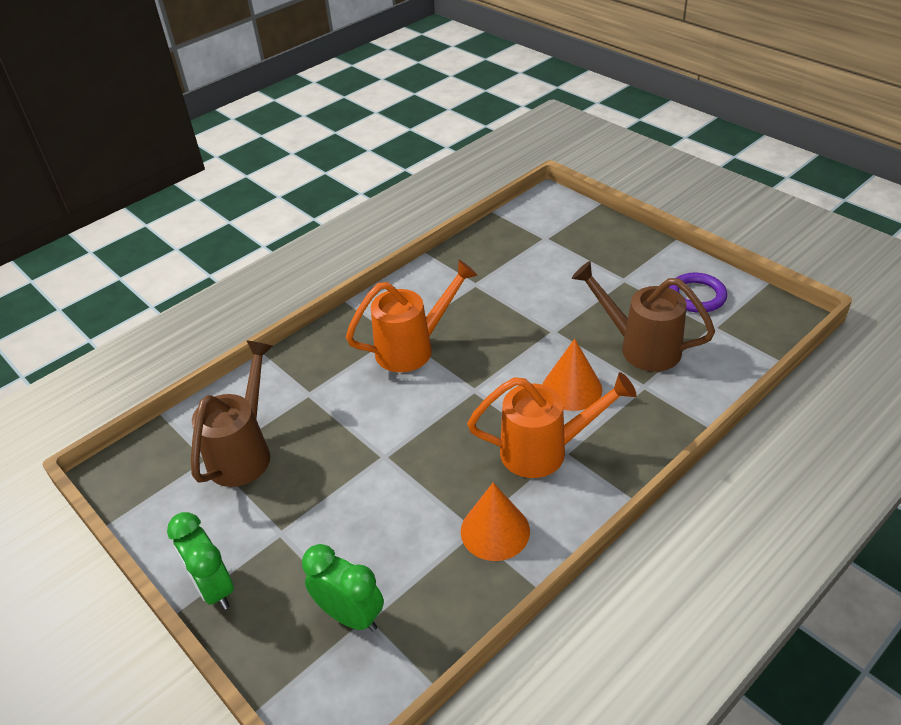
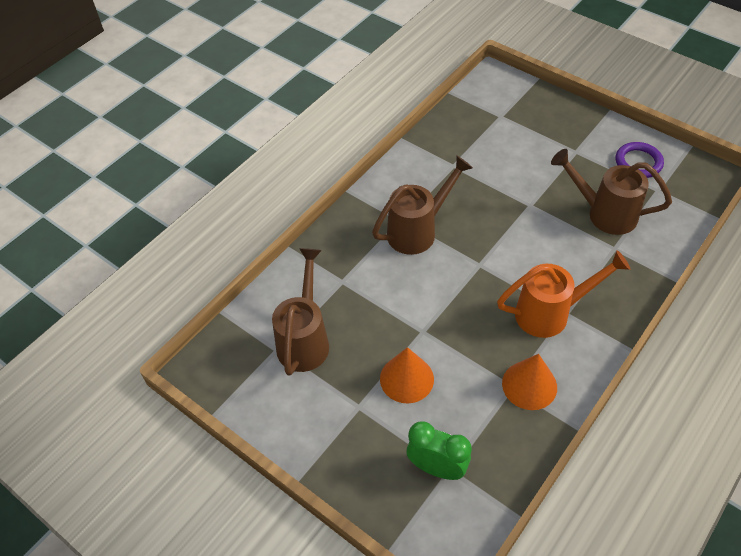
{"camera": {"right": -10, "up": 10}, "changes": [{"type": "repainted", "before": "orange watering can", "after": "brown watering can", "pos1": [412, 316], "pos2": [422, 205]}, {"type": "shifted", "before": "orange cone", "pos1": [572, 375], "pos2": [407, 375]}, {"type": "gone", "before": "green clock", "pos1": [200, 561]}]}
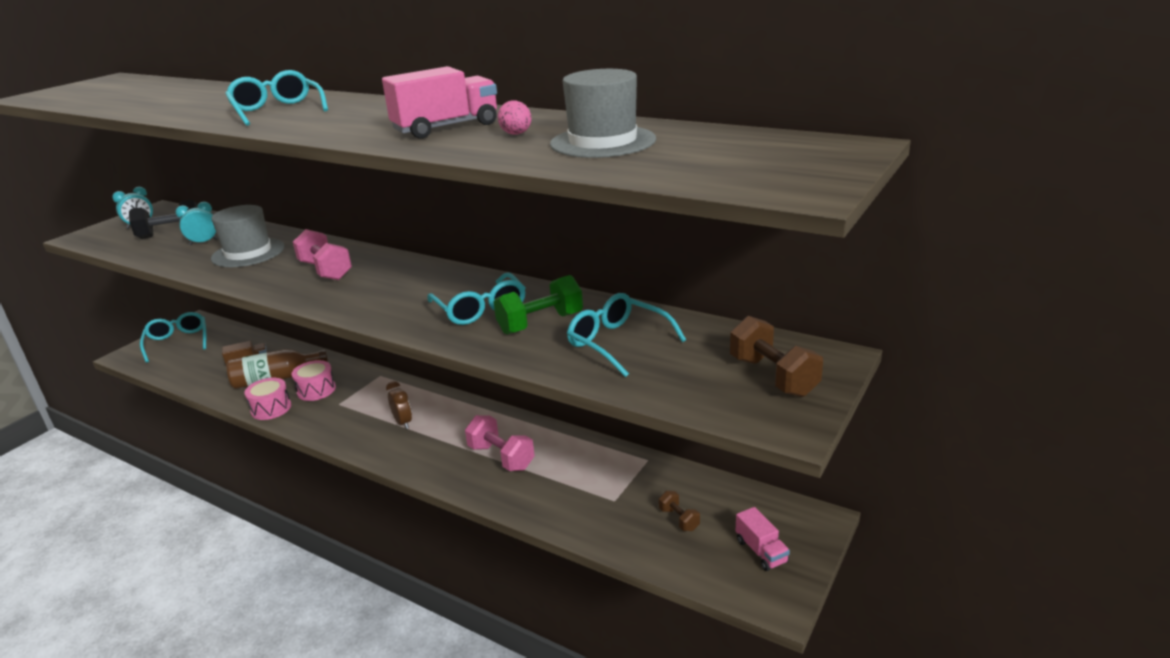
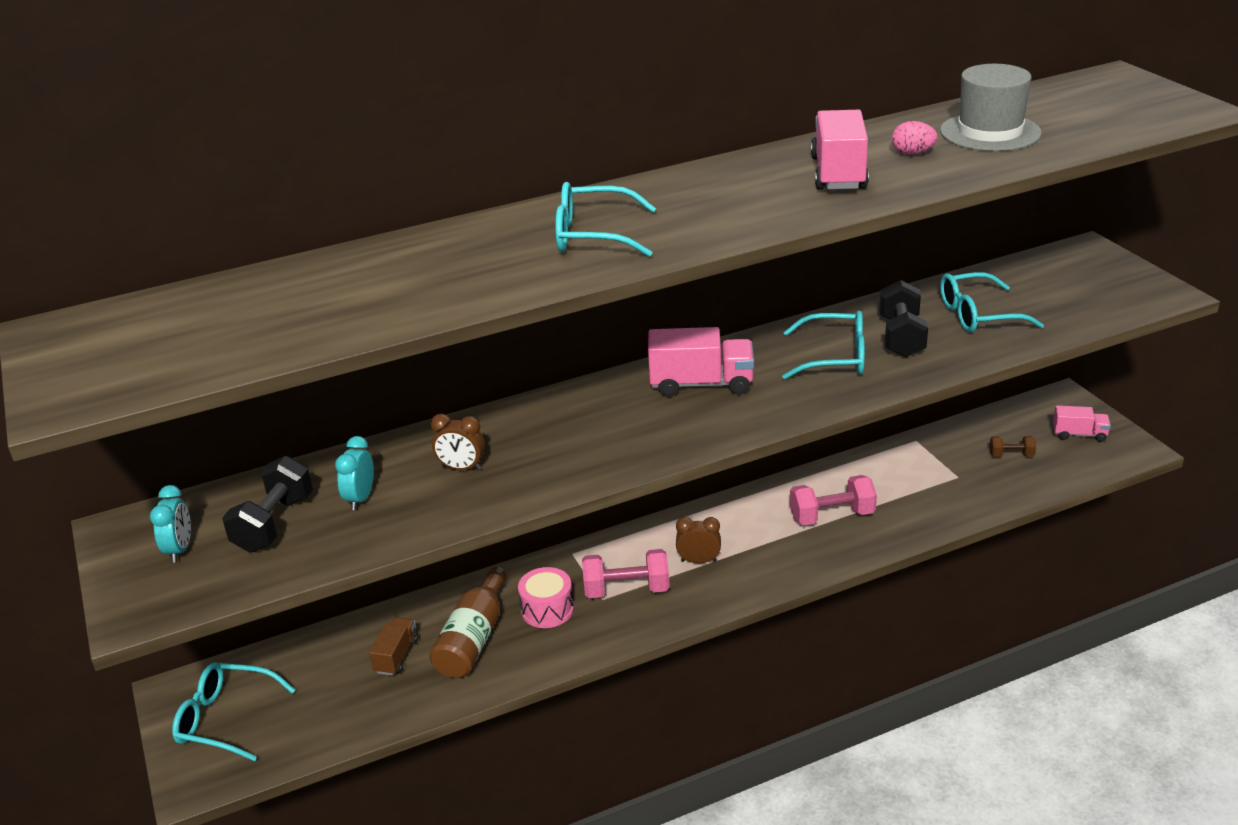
{"camera": {"right": -55, "up": 5}, "changes": [{"type": "swapped", "before": "grey hat", "after": "brown clock", "pos1": [248, 236], "pos2": [458, 442]}, {"type": "shifted", "before": "pink dumbbell", "pos1": [322, 254], "pos2": [626, 573]}, {"type": "new", "after": "pink truck", "pos2": [701, 362]}, {"type": "repainted", "before": "green dumbbell", "after": "black dumbbell", "pos1": [538, 305], "pos2": [903, 319]}, {"type": "gone", "before": "pink drum", "pos1": [267, 399]}, {"type": "gone", "before": "brown dumbbell", "pos1": [776, 356]}]}
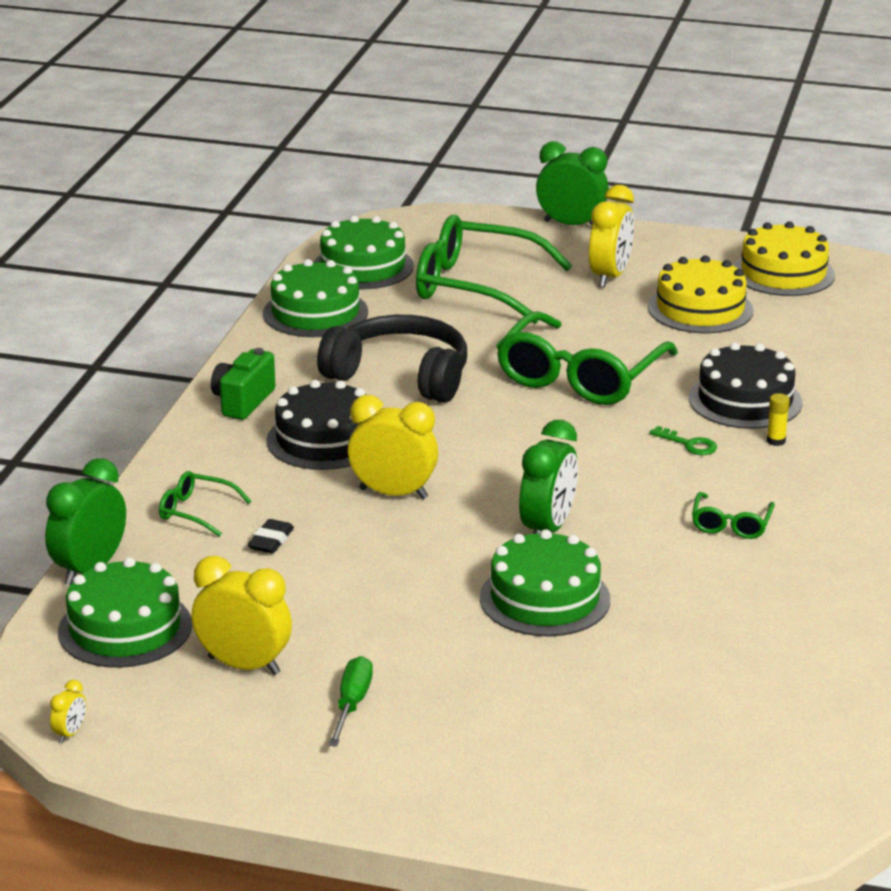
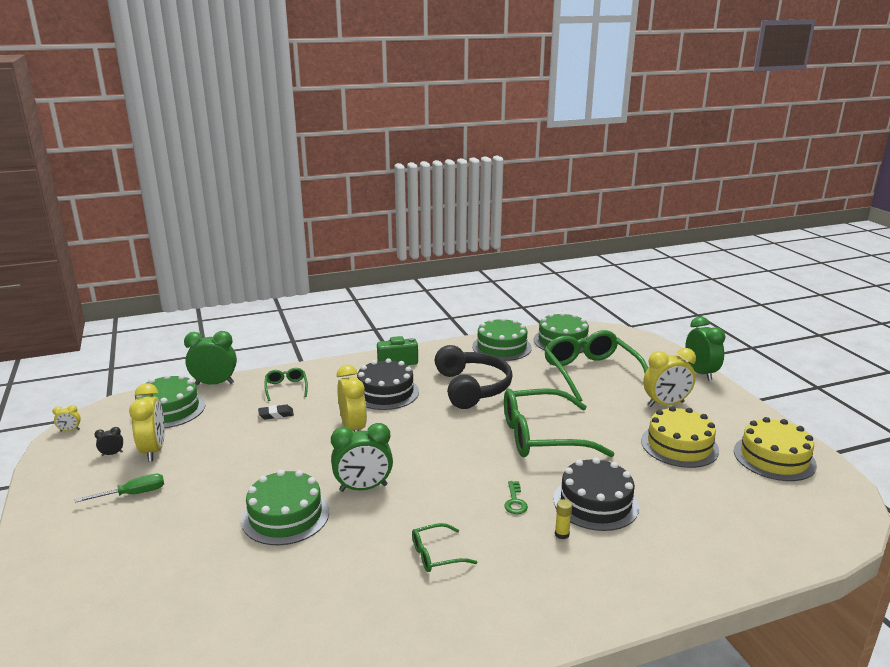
{"camera": {"right": 55, "up": -5}, "changes": [{"type": "new", "after": "black clock", "pos2": [108, 441]}]}
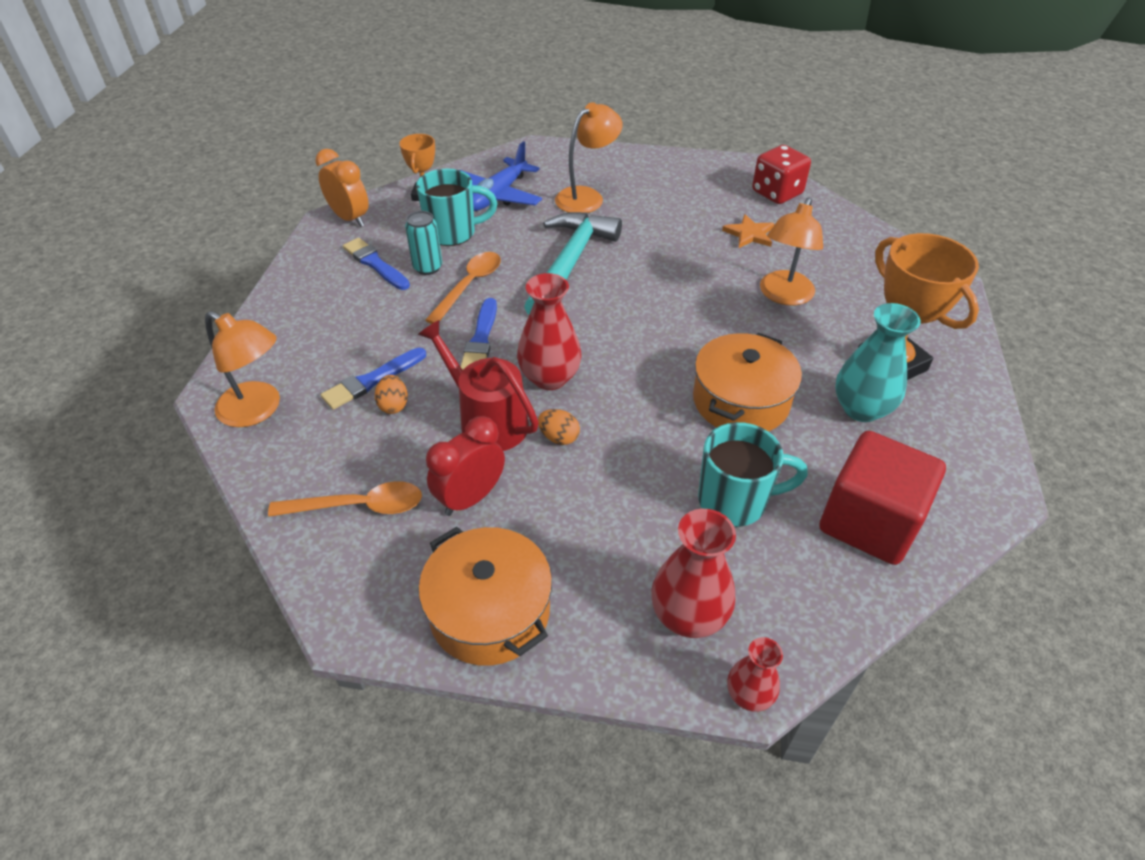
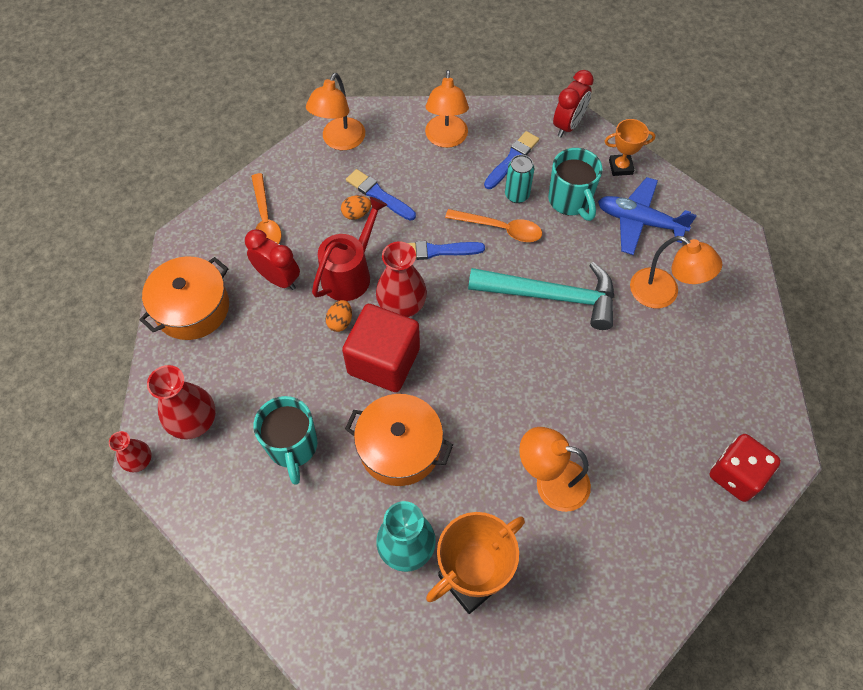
{"camera": {"right": 80, "up": 15}, "changes": [{"type": "shifted", "before": "red cube", "pos1": [883, 498], "pos2": [381, 348]}, {"type": "new", "after": "orange lamp", "pos2": [447, 109]}, {"type": "repainted", "before": "orange clock", "after": "red clock", "pos1": [342, 188], "pos2": [573, 103]}, {"type": "gone", "before": "orange star", "pos1": [748, 231]}]}
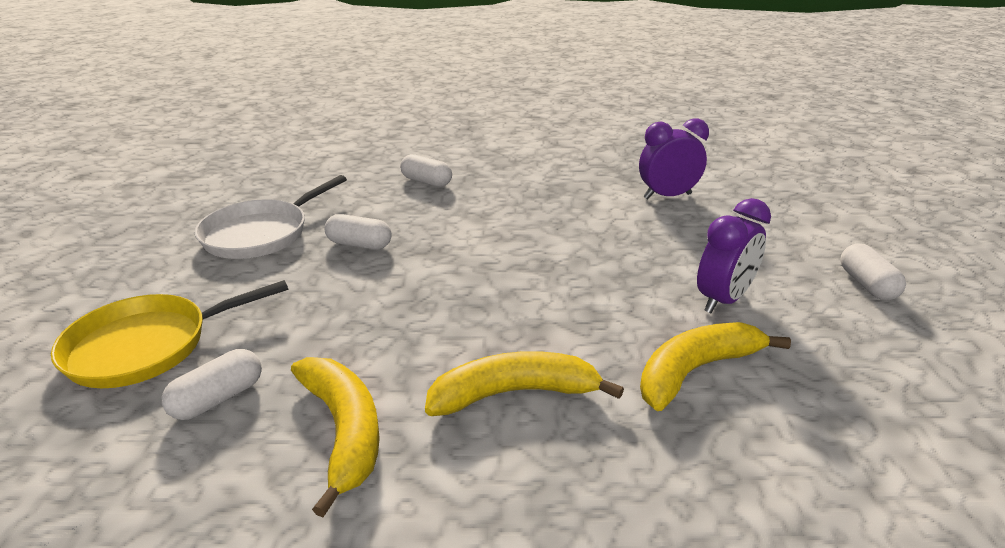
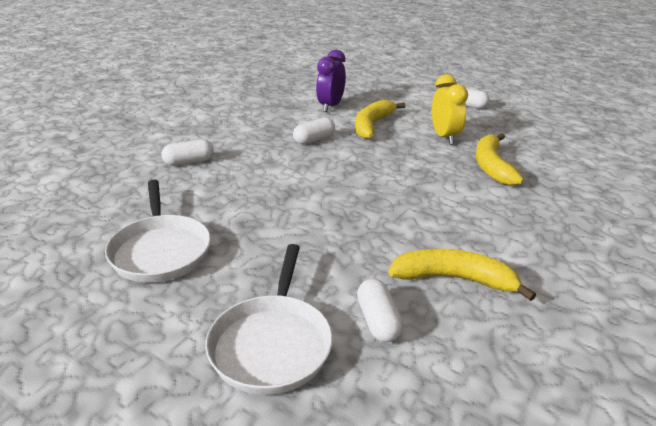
{"camera": {"right": -55, "up": 0}, "changes": [{"type": "repainted", "before": "yellow pan", "after": "white pan", "pos1": [169, 334], "pos2": [269, 319]}, {"type": "shifted", "before": "white capsule", "pos1": [358, 231], "pos2": [314, 130]}, {"type": "shifted", "before": "yellow banana", "pos1": [524, 383], "pos2": [380, 119]}, {"type": "repainted", "before": "purple clock", "after": "yellow clock", "pos1": [734, 255], "pos2": [450, 109]}]}
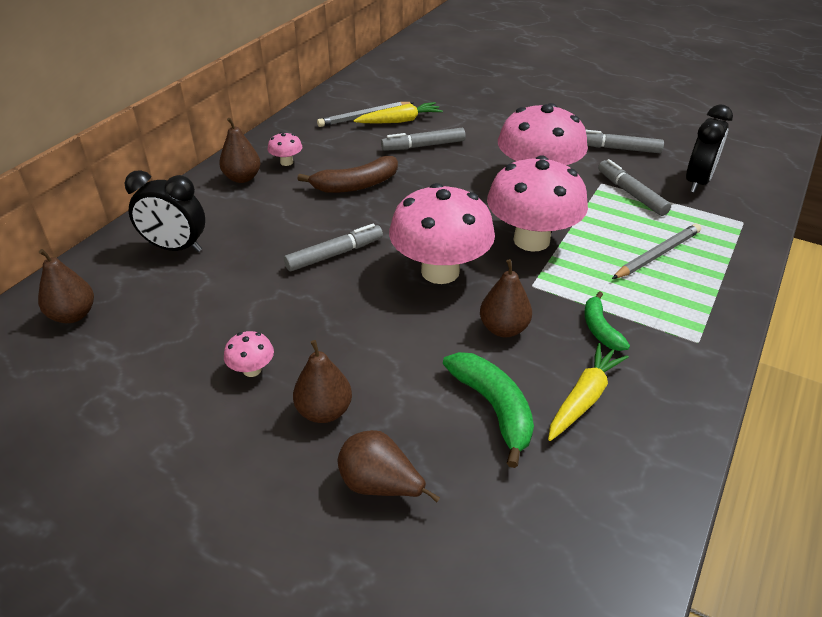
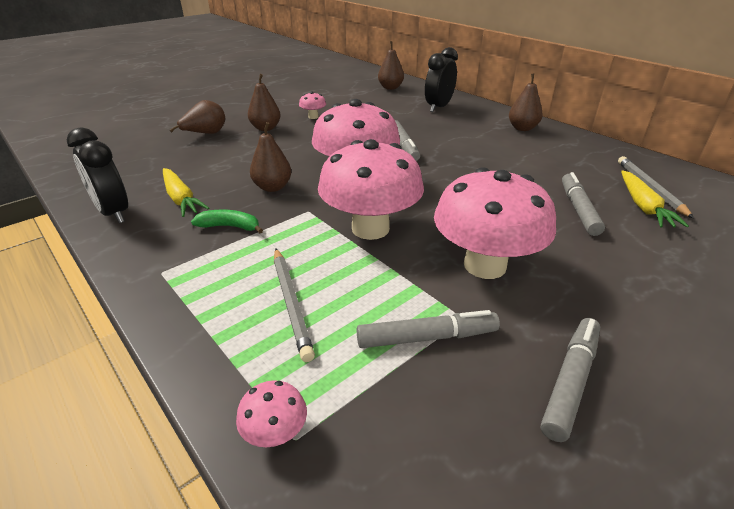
{"camera": {"right": 110, "up": -5}, "changes": [{"type": "shifted", "before": "black clock", "pos1": [709, 149], "pos2": [97, 175]}, {"type": "shifted", "before": "pink mushroom", "pos1": [284, 149], "pos2": [271, 413]}, {"type": "gone", "before": "brown banana", "pos1": [347, 174]}, {"type": "gone", "before": "green banana", "pos1": [488, 410]}]}
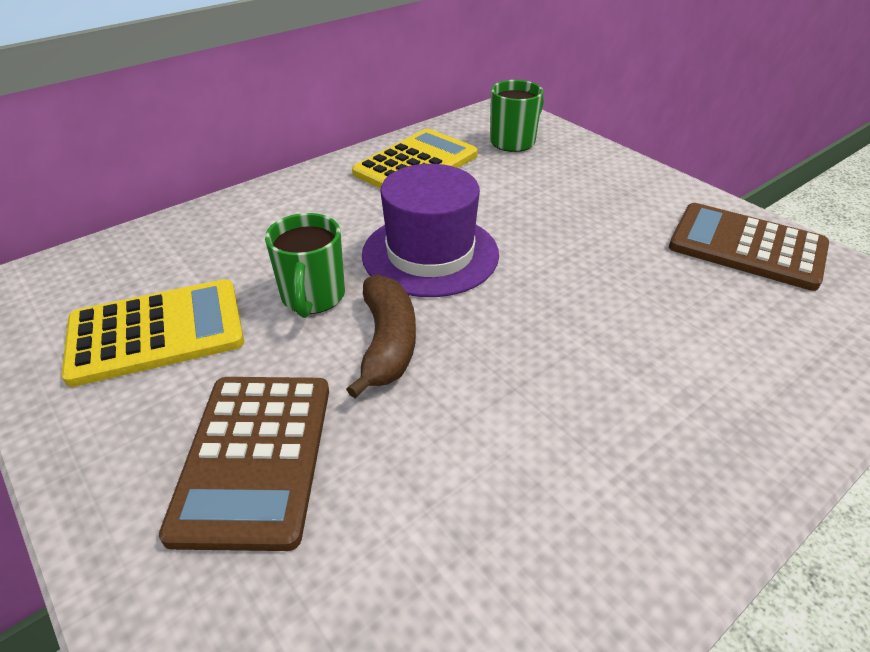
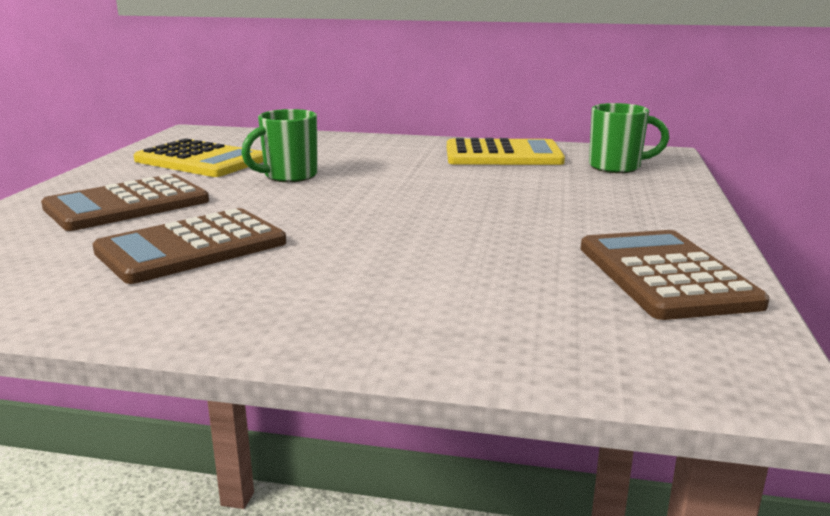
{"camera": {"right": 50, "up": -20}, "changes": [{"type": "new", "after": "brown calculator", "pos2": [189, 246]}, {"type": "gone", "before": "brown banana", "pos1": [381, 336]}, {"type": "gone", "before": "purple hat", "pos1": [430, 230]}]}
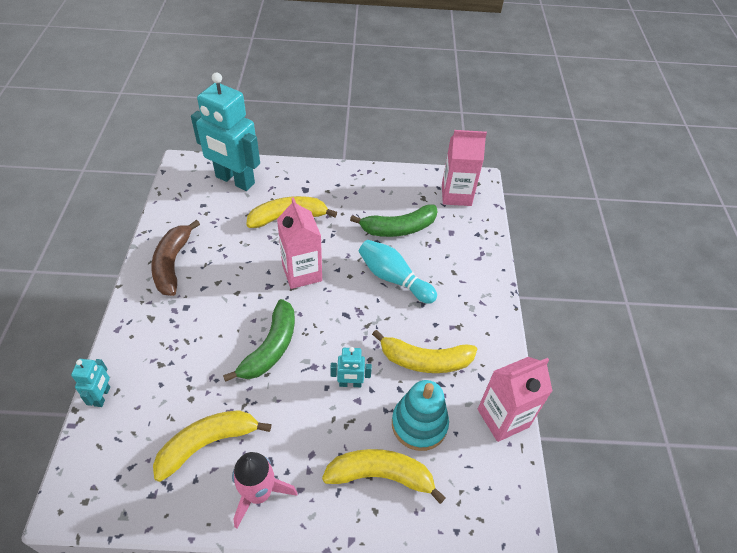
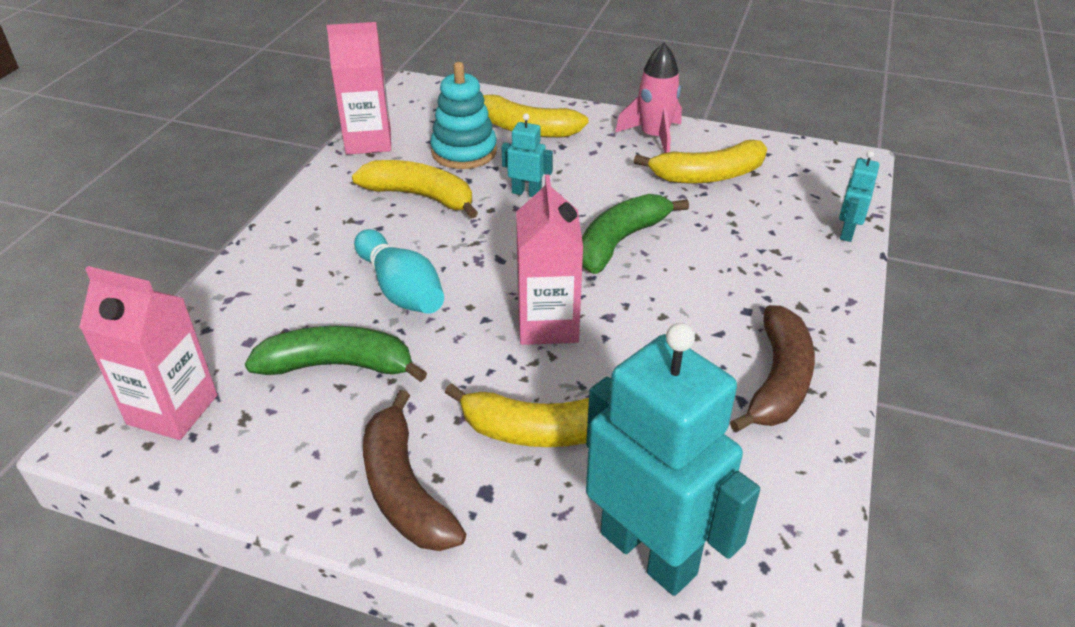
{"camera": {"right": -160, "up": -10}, "changes": [{"type": "new", "after": "brown banana", "pos2": [414, 470]}]}
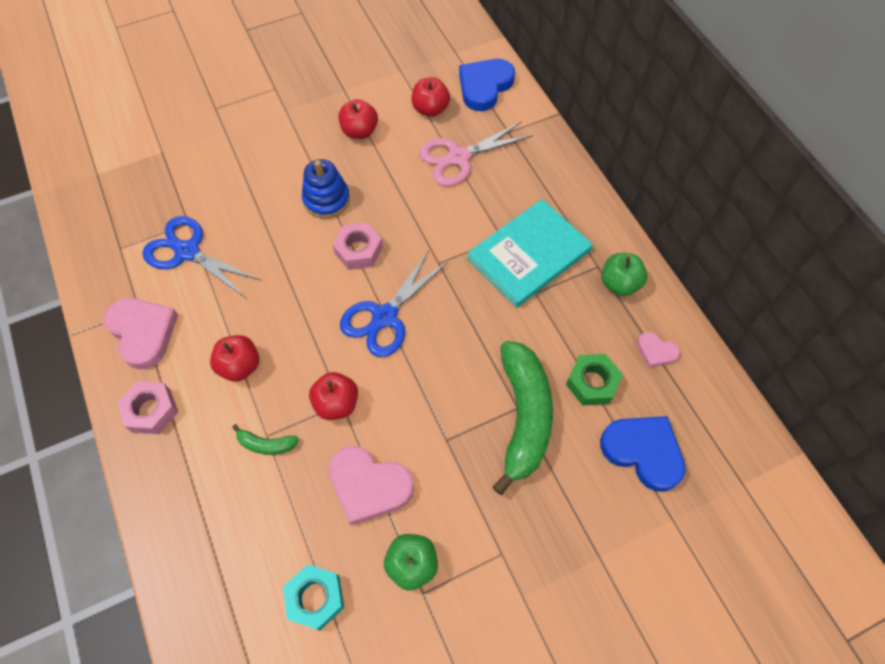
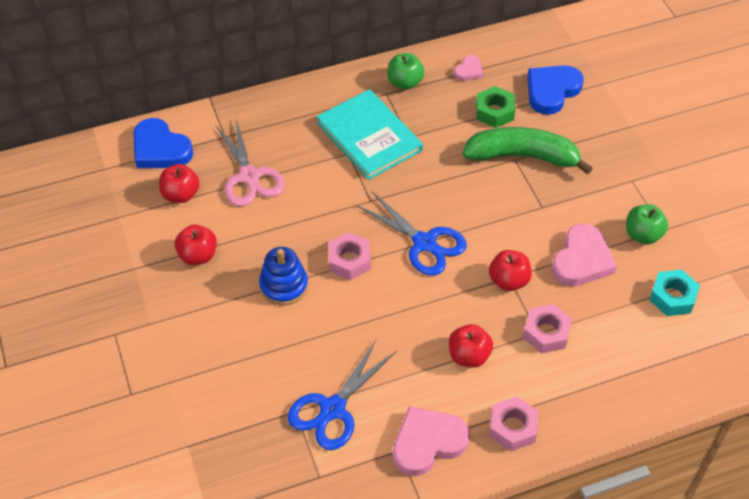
{"camera": {"right": -85, "up": -10}, "changes": [{"type": "swapped", "before": "green banana", "after": "pink nut", "pos1": [265, 439], "pos2": [547, 329]}]}
